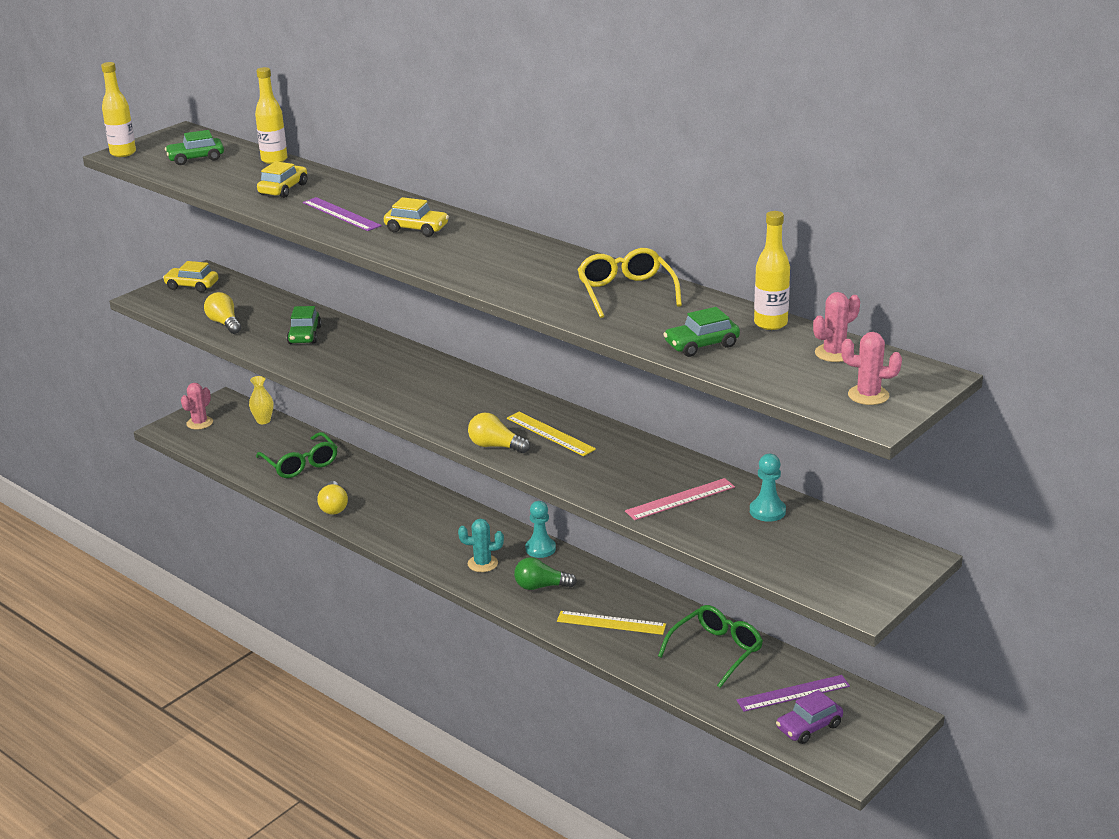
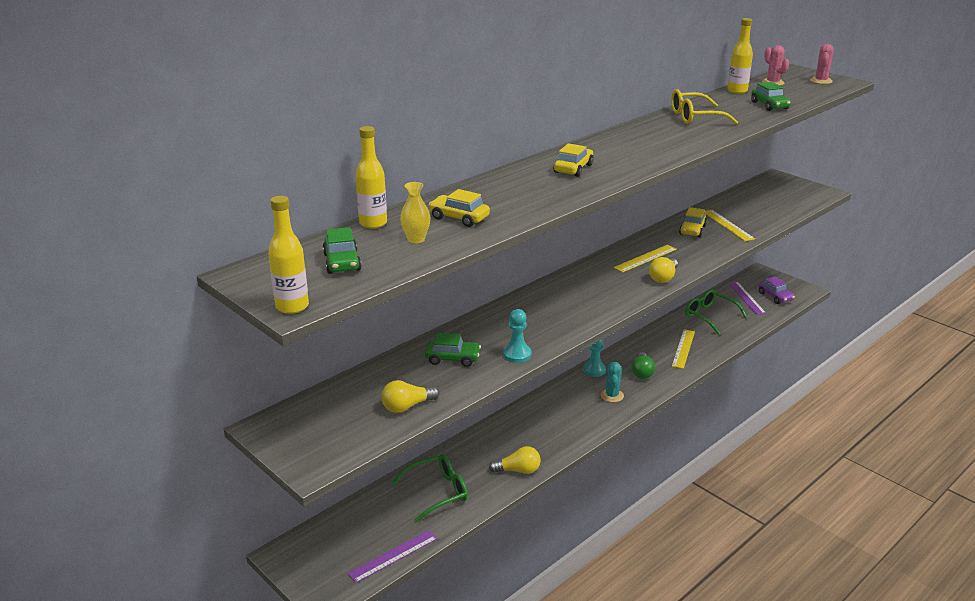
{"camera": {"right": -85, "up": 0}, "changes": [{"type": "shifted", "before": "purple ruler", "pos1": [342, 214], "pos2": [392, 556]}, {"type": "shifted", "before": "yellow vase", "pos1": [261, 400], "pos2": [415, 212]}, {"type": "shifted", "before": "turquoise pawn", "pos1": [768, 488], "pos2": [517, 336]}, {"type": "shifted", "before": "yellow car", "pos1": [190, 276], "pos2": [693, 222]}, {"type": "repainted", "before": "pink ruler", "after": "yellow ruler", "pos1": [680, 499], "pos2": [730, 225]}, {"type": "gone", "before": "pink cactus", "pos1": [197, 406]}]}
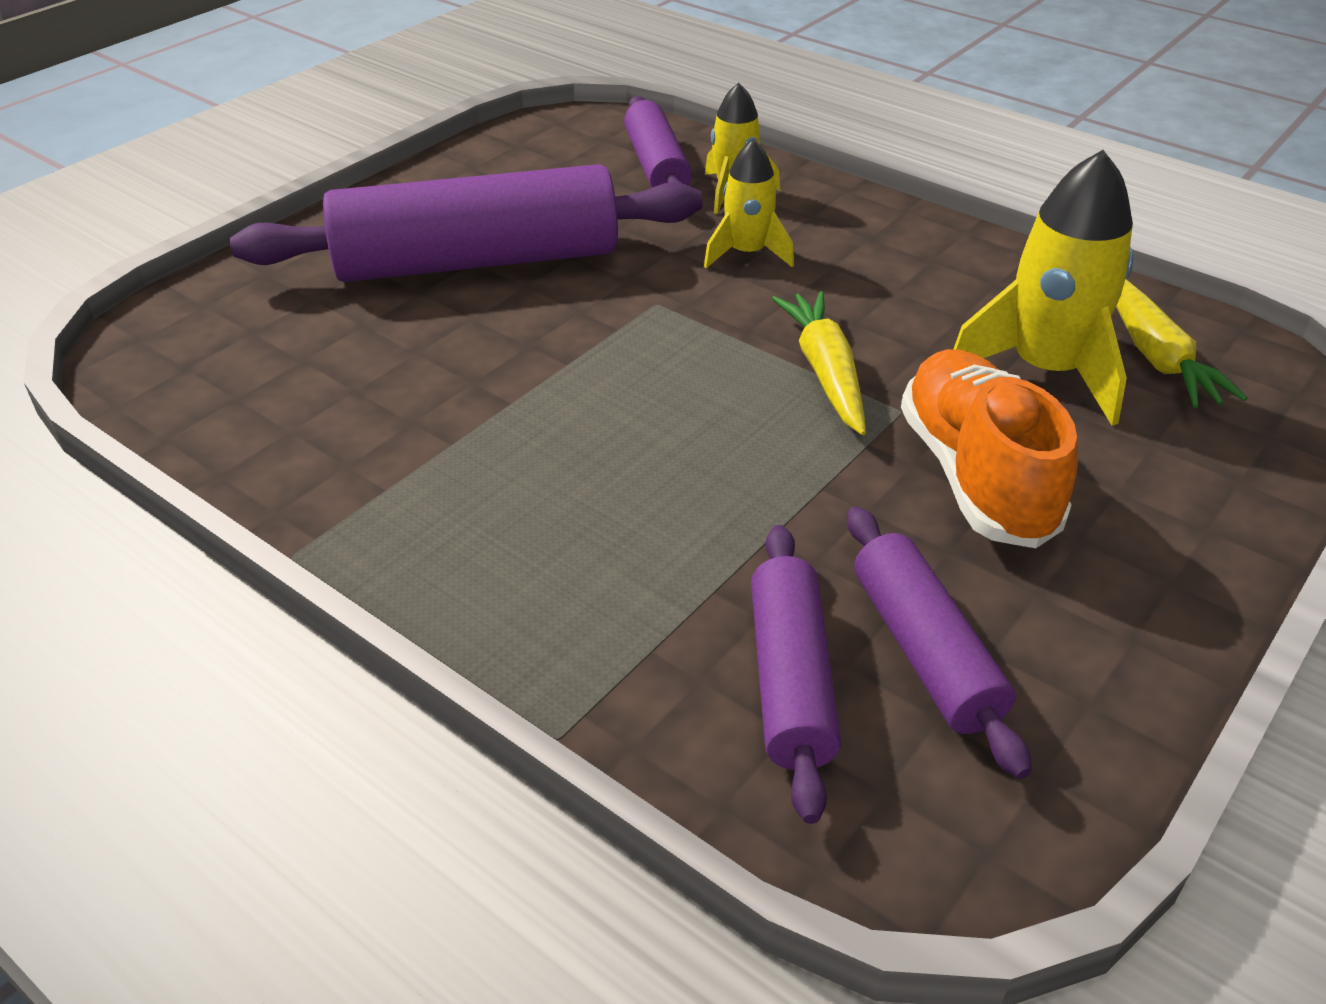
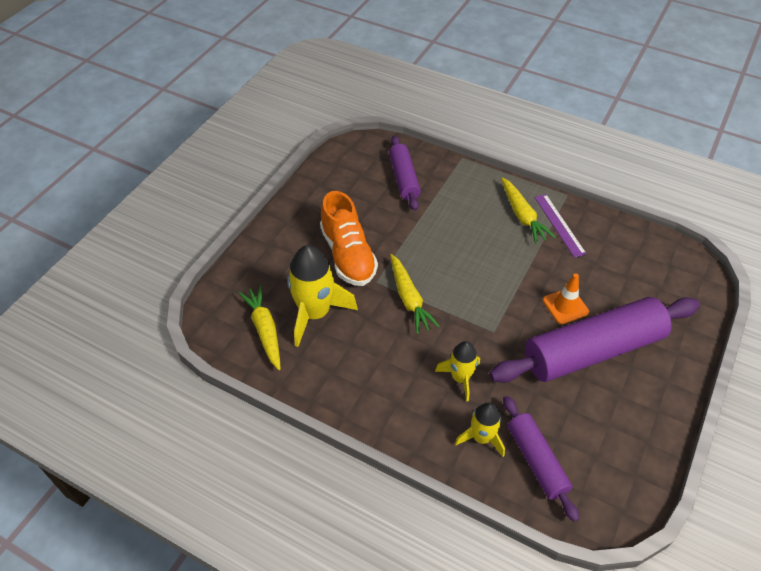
{"camera": {"right": 170, "up": 10}, "changes": [{"type": "new", "after": "yellow carrot", "pos2": [528, 210]}, {"type": "new", "after": "purple ruler", "pos2": [561, 226]}, {"type": "new", "after": "orange traffic cone", "pos2": [566, 299]}, {"type": "gone", "before": "purple rolling pin", "pos1": [939, 642]}]}
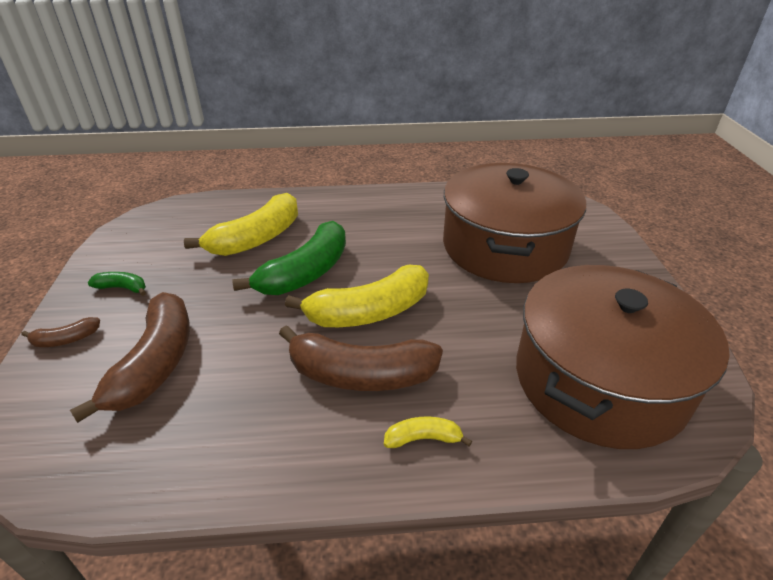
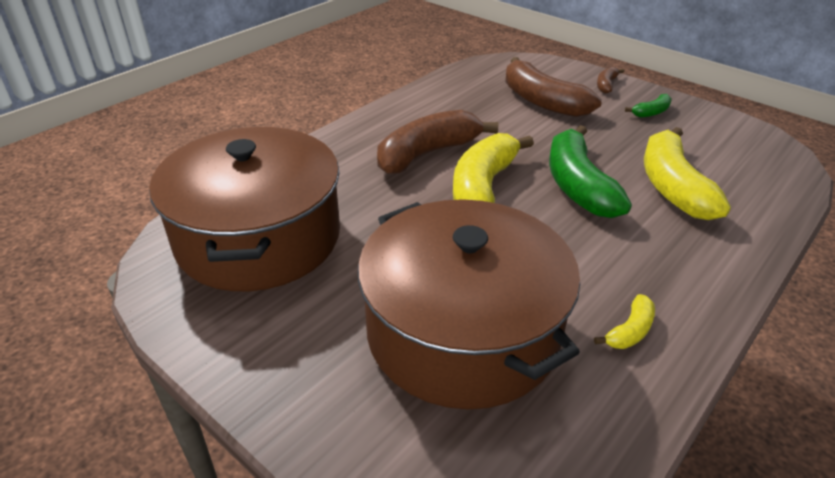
{"camera": {"right": 135, "up": 0}, "changes": [{"type": "shifted", "before": "yellow banana", "pos1": [428, 432], "pos2": [624, 321]}]}
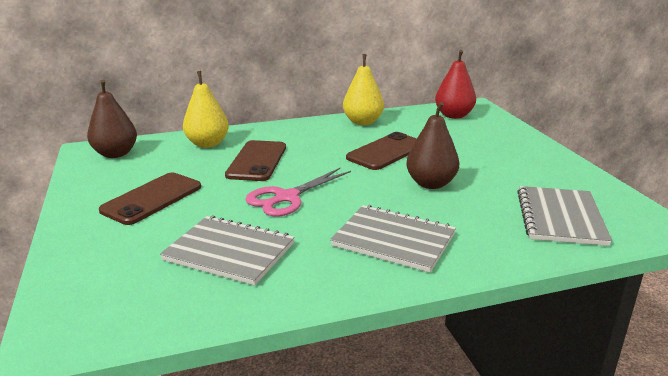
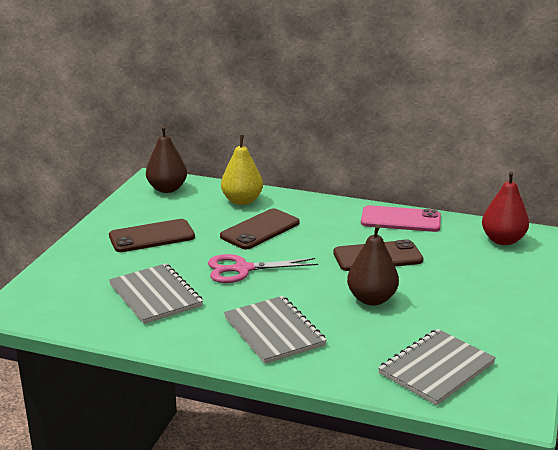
{"camera": {"right": 35, "up": 0}, "changes": [{"type": "swapped", "before": "yellow pear", "after": "pink phone", "pos1": [363, 89], "pos2": [401, 218]}]}
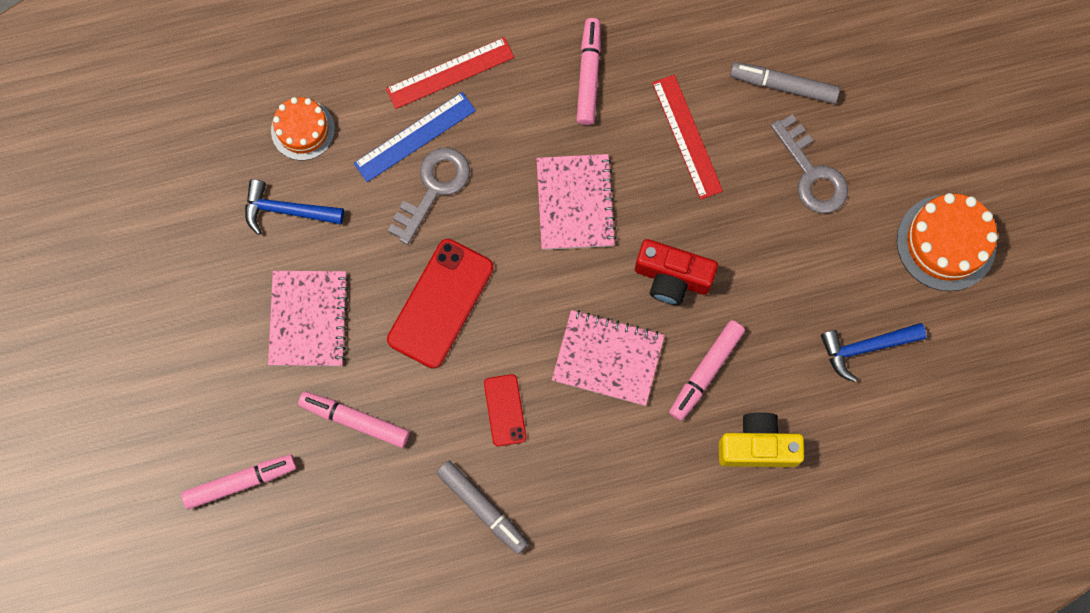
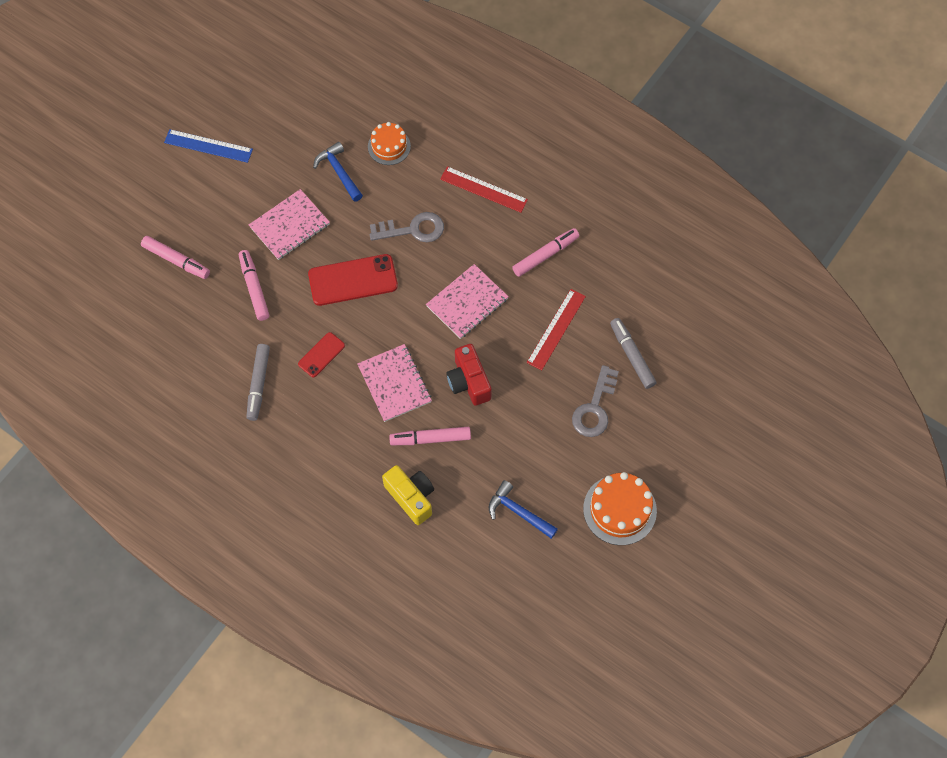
{"camera": {"right": 50, "up": -10}, "changes": [{"type": "shifted", "before": "blue ruler", "pos1": [415, 137], "pos2": [208, 146]}]}
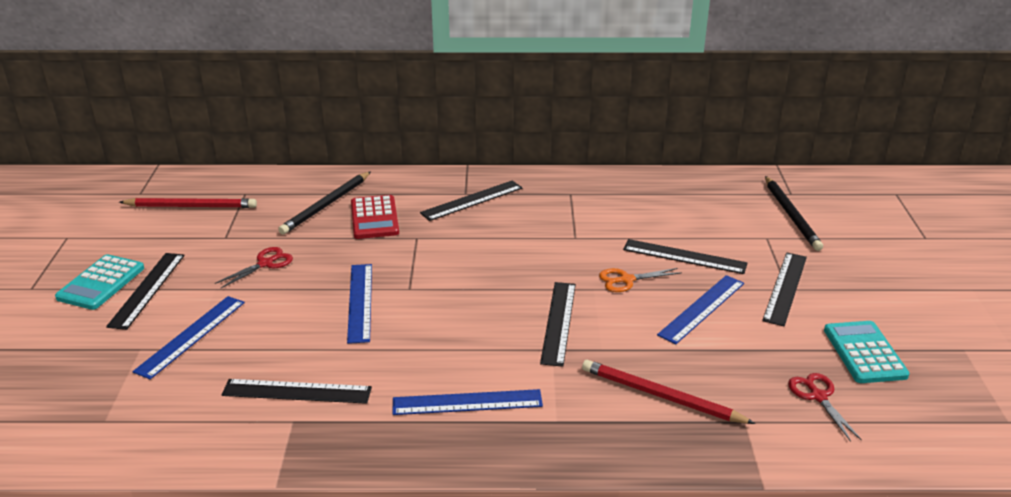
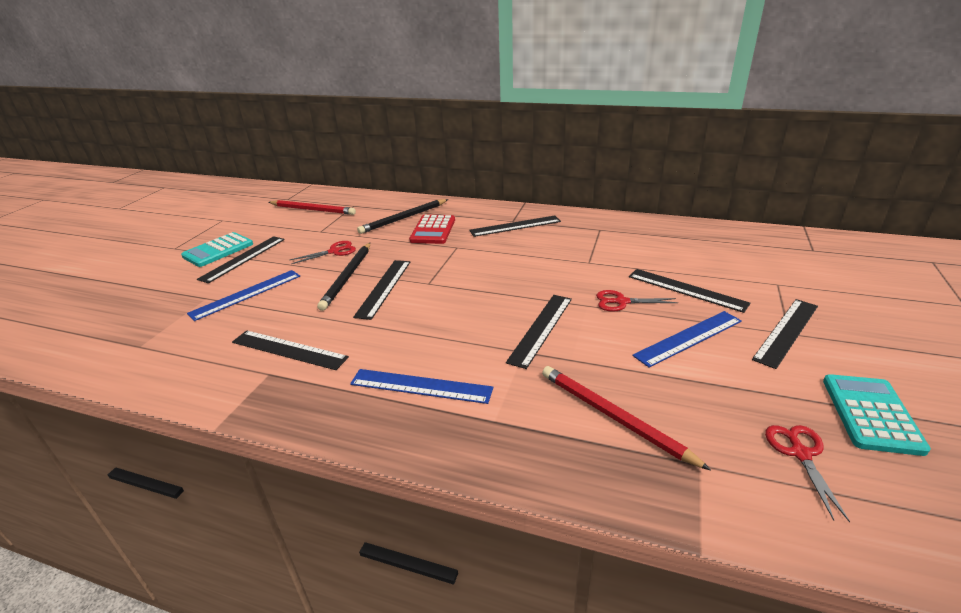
{"camera": {"right": 20, "up": 0}, "changes": [{"type": "shifted", "before": "black pencil", "pos1": [794, 213], "pos2": [343, 277]}, {"type": "repainted", "before": "blue ruler", "after": "black ruler", "pos1": [359, 304], "pos2": [381, 290]}, {"type": "repainted", "before": "orange scissors", "after": "red scissors", "pos1": [640, 280], "pos2": [637, 301]}]}
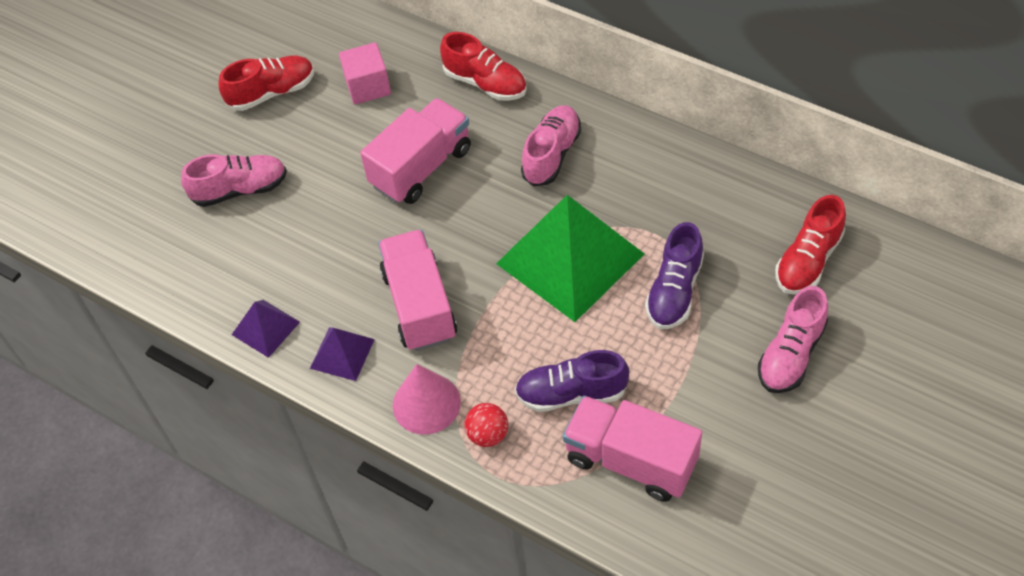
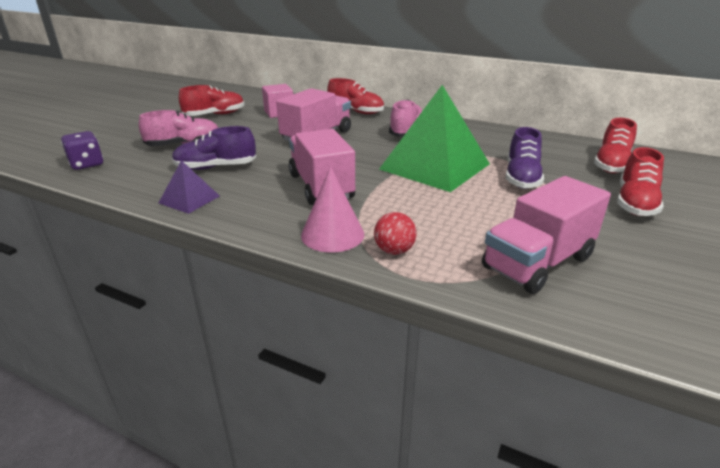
{"camera": {"right": -10, "up": -25}, "changes": [{"type": "new", "after": "purple dice", "pos2": [82, 150]}, {"type": "shifted", "before": "purple shoe", "pos1": [572, 381], "pos2": [214, 148]}, {"type": "rotated", "before": "pink truck", "pos1": [632, 449], "pos2": [546, 235], "turn": -60}, {"type": "repainted", "before": "pink shoe", "after": "red shoe", "pos1": [793, 339], "pos2": [640, 181]}, {"type": "gone", "before": "purple pyramid", "pos1": [342, 354]}]}
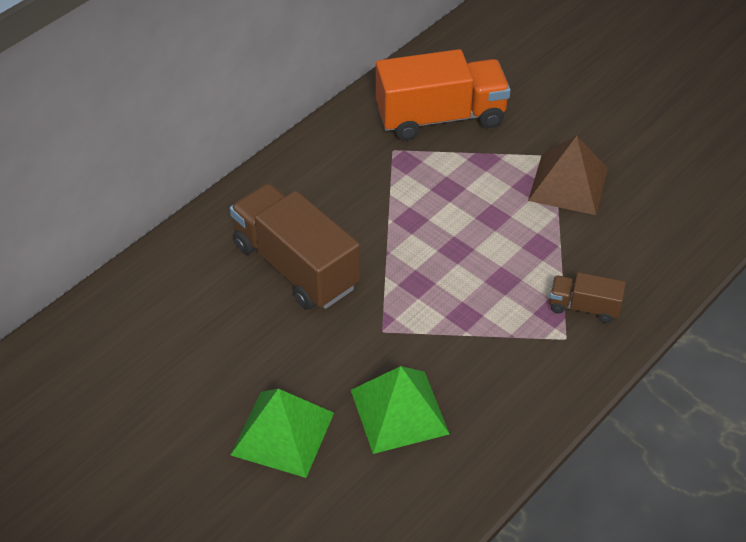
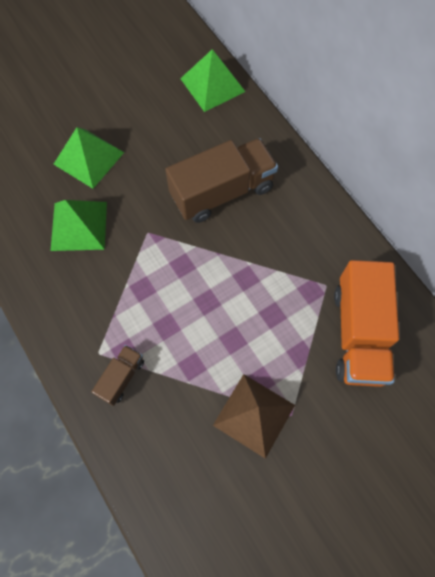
{"camera": {"right": 105, "up": 20}, "changes": [{"type": "new", "after": "green pyramid", "pos2": [212, 80]}]}
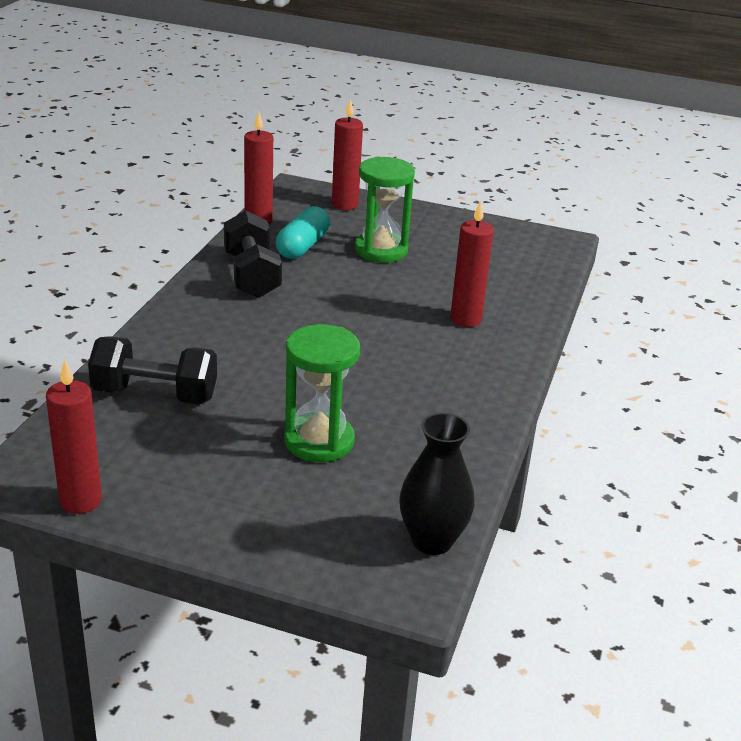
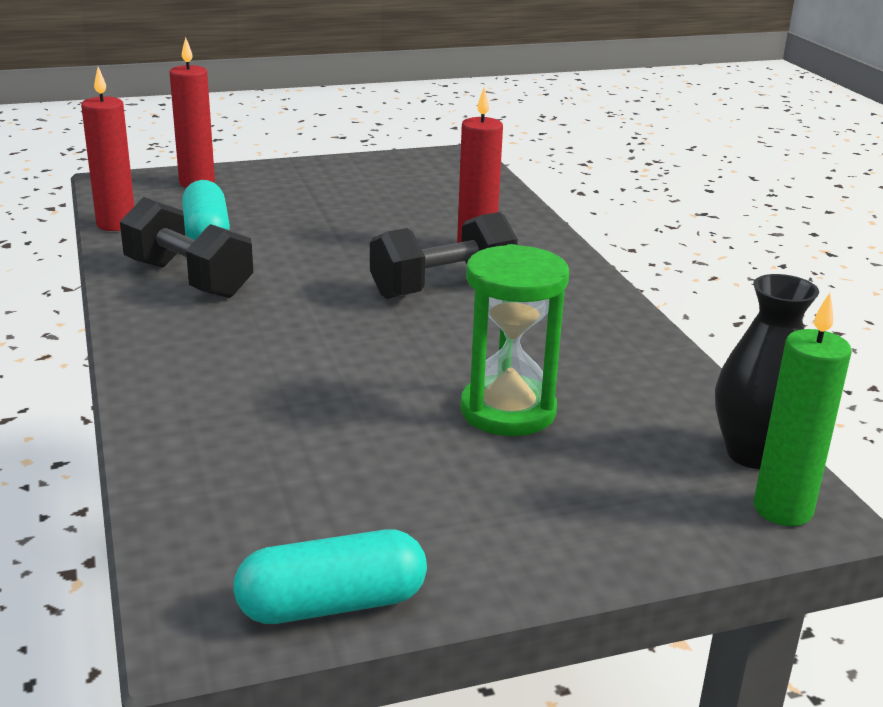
{"camera": {"right": -35, "up": -5}, "changes": [{"type": "swapped", "before": "red candle", "after": "turquoise capsule", "pos1": [74, 437], "pos2": [330, 577]}, {"type": "shifted", "before": "black dumbbell", "pos1": [152, 370], "pos2": [444, 255]}, {"type": "new", "after": "green candle", "pos2": [802, 409]}, {"type": "gone", "before": "green hourglass", "pos1": [385, 209]}]}
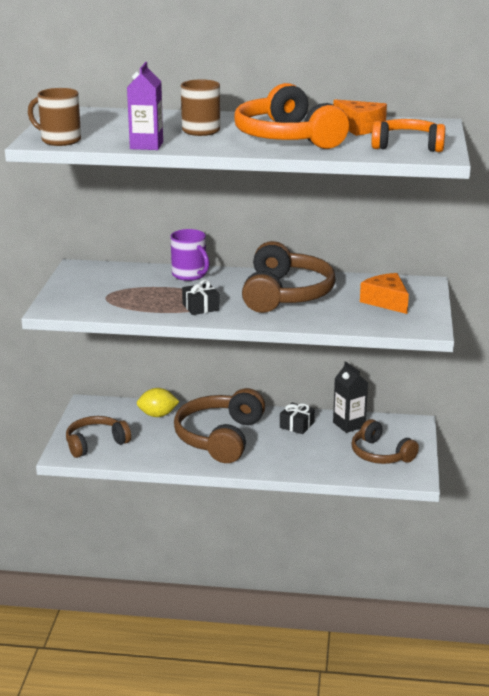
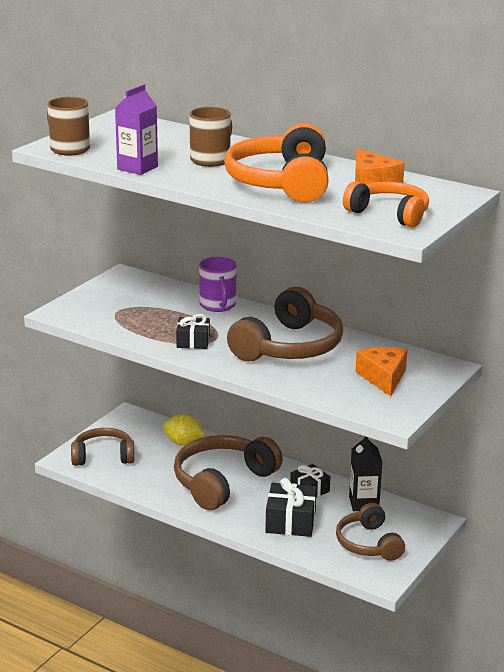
{"camera": {"right": 25, "up": 0}, "changes": [{"type": "new", "after": "black gift", "pos2": [291, 507]}]}
